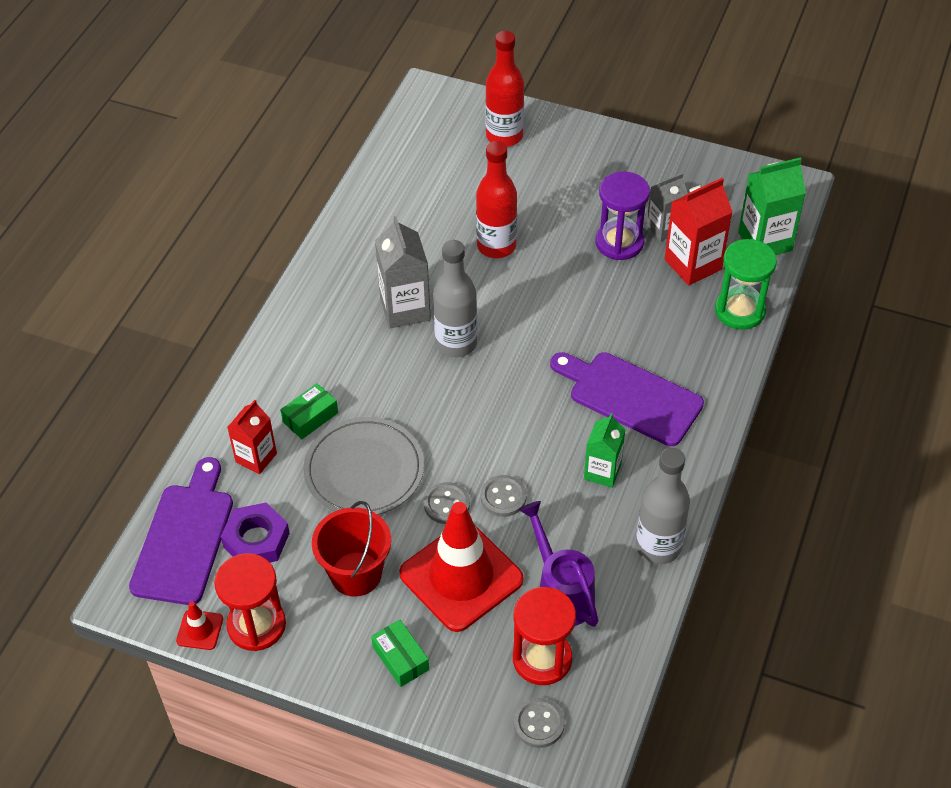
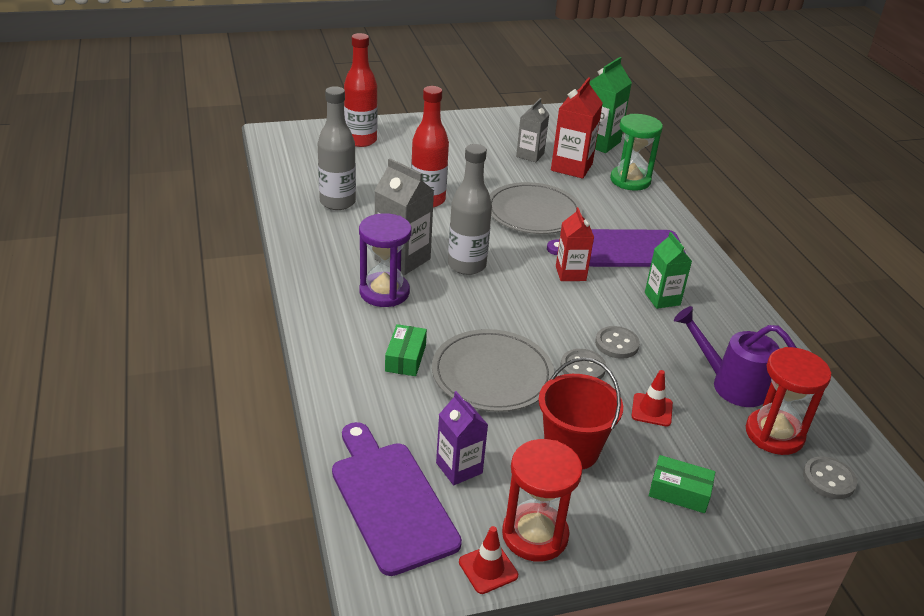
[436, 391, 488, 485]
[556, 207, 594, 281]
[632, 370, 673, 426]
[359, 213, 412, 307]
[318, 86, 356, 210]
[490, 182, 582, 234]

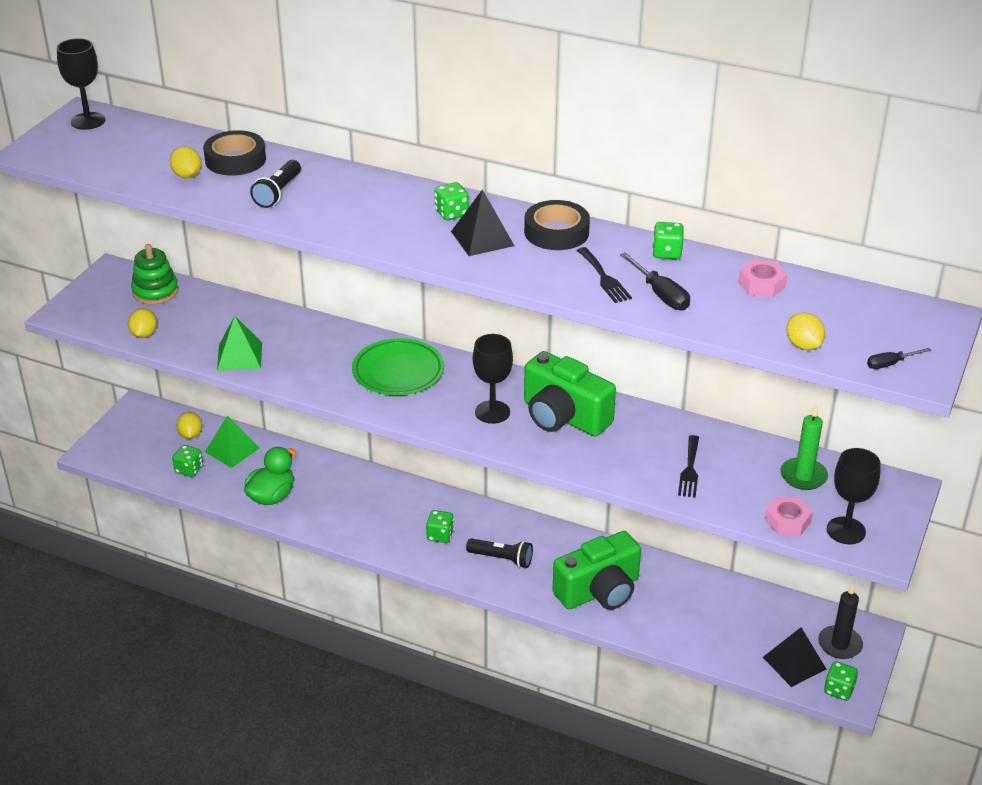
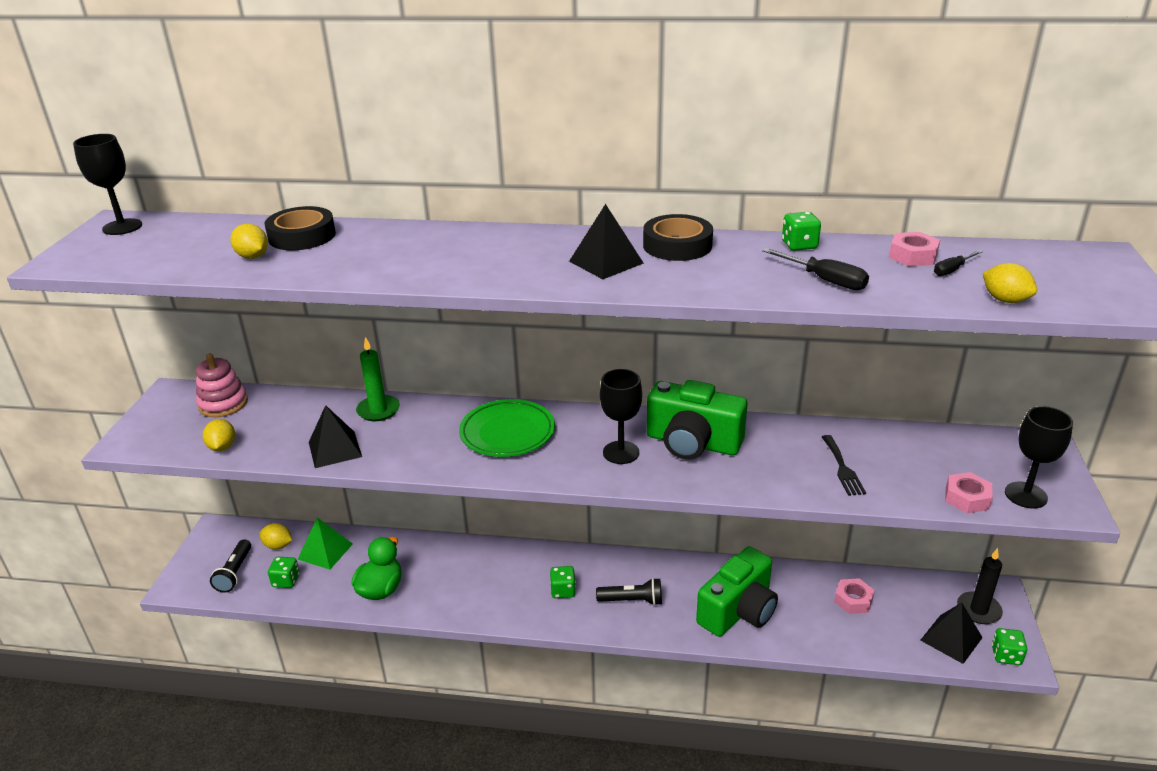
[196, 353, 248, 417]
[260, 523, 292, 549]
[309, 405, 362, 468]
[210, 539, 251, 593]
[435, 182, 469, 220] (first image)
[577, 247, 632, 303] (first image)
[356, 337, 400, 421]
[934, 250, 983, 276]
[834, 578, 875, 614]

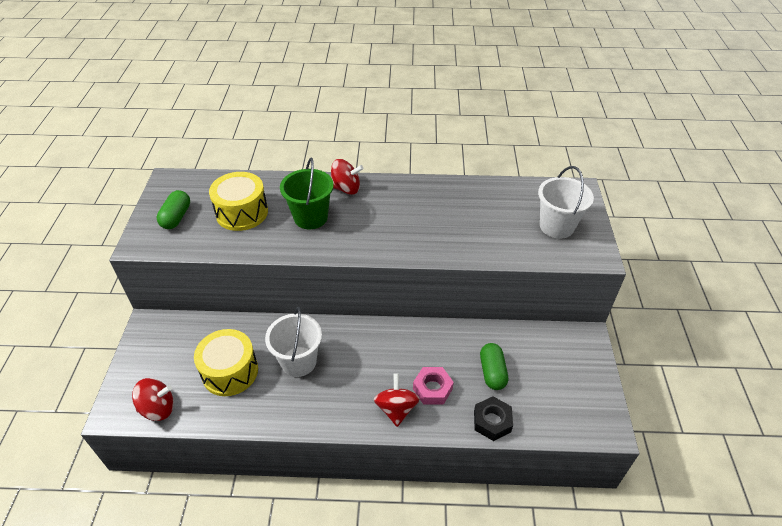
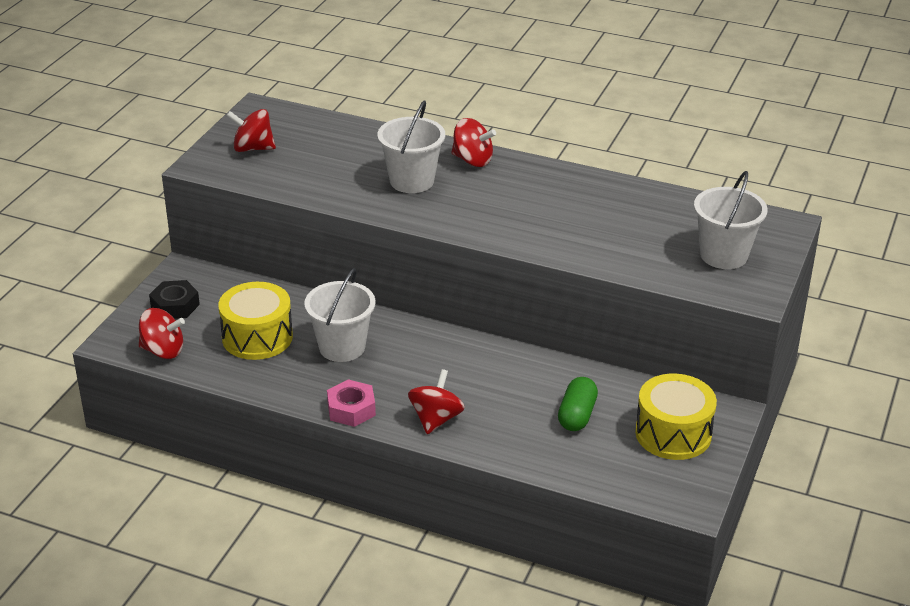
[226, 109, 276, 152]
[635, 374, 717, 460]
[377, 100, 445, 193]
[327, 379, 376, 427]
[149, 280, 200, 319]

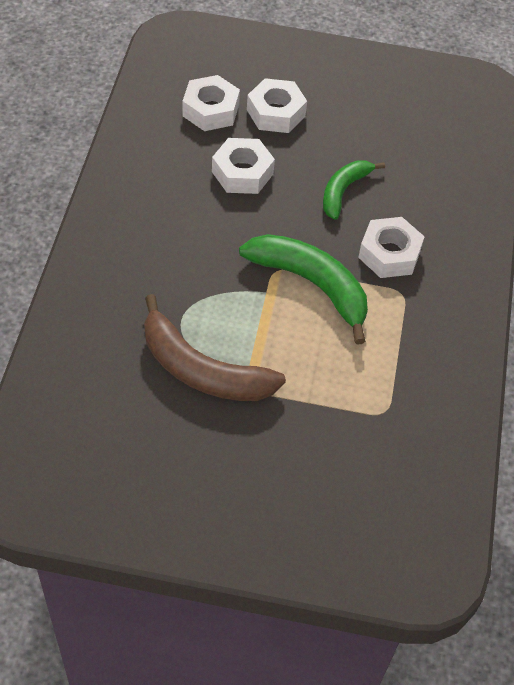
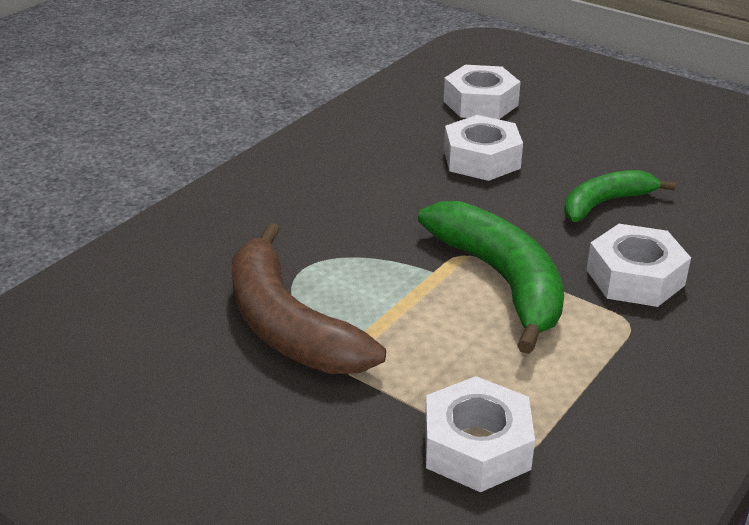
[425, 376, 535, 492]

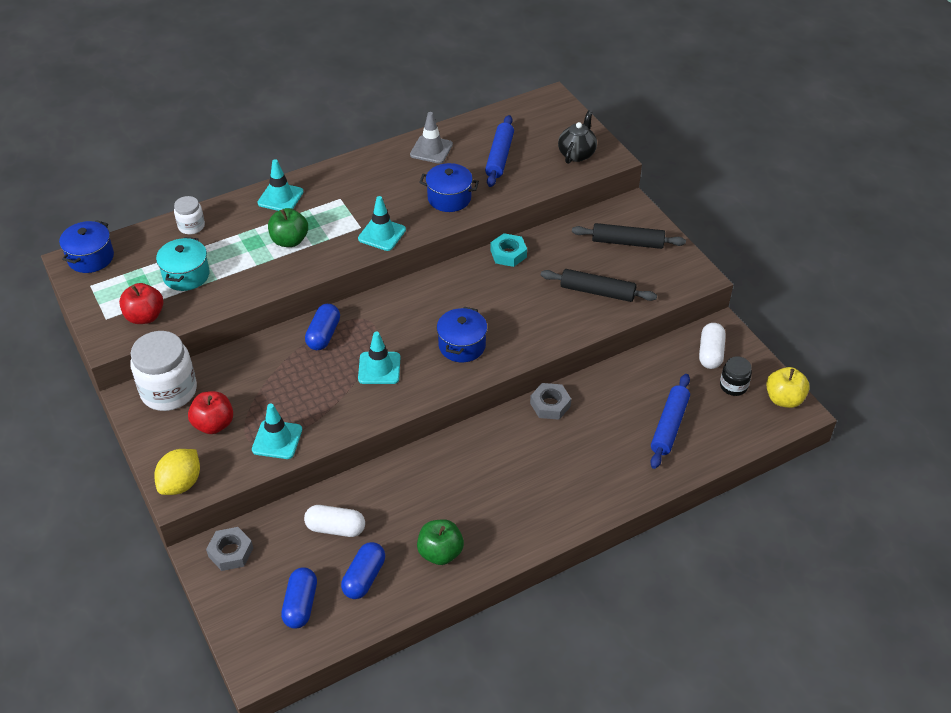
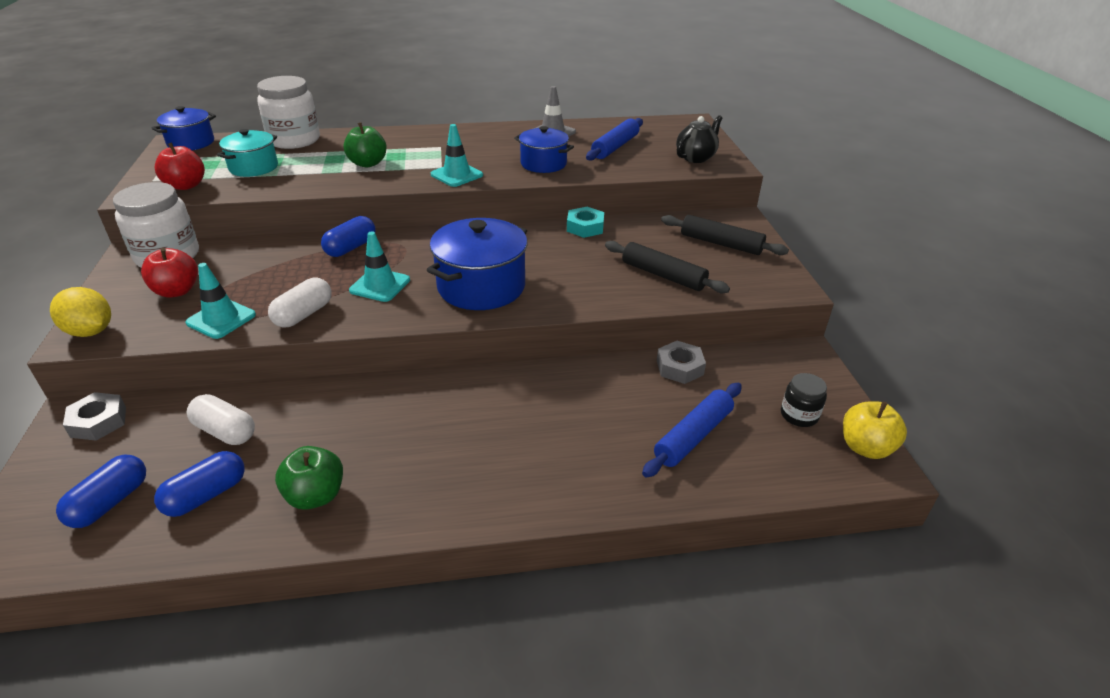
[50, 287, 111, 337]
[257, 76, 320, 149]
[258, 159, 304, 211] (first image)
[427, 218, 527, 310]
[657, 341, 706, 384]
[268, 278, 331, 328]

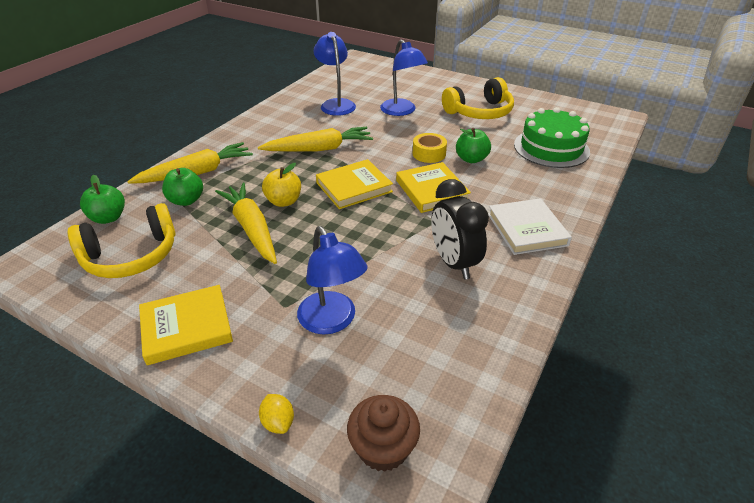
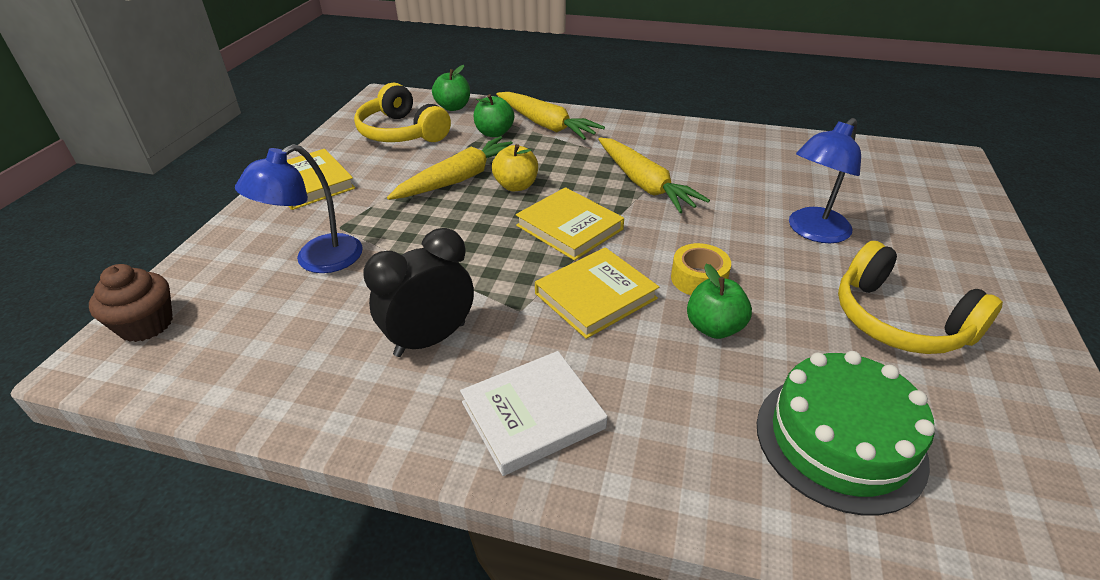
[259, 394, 294, 434] (first image)
[314, 32, 356, 116] (first image)

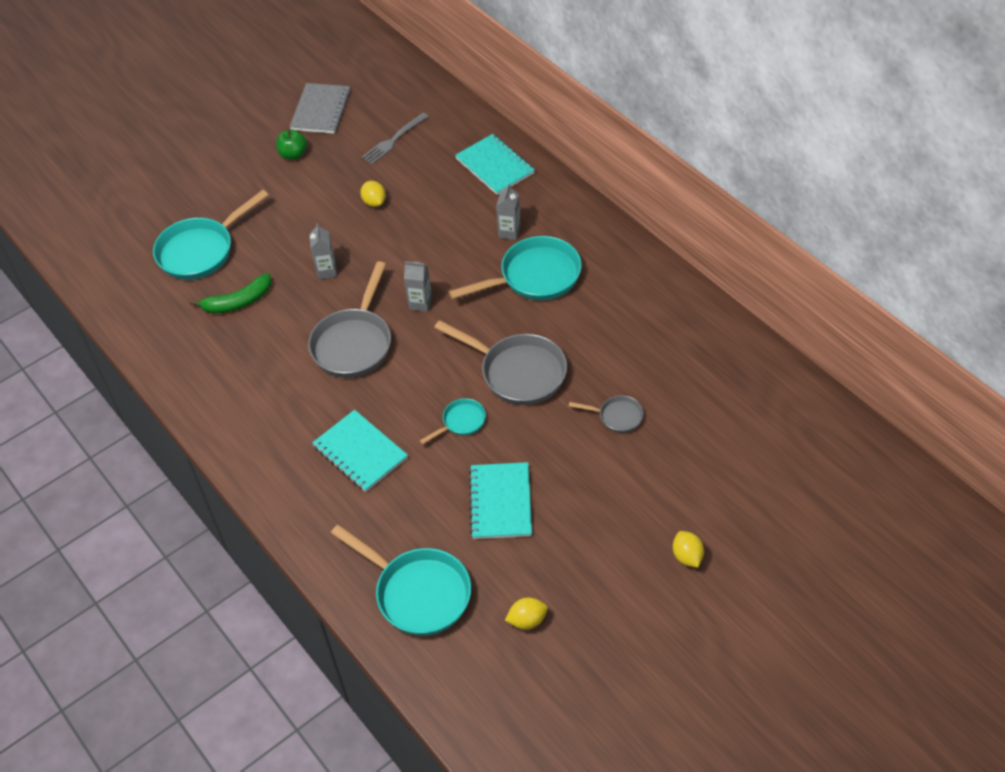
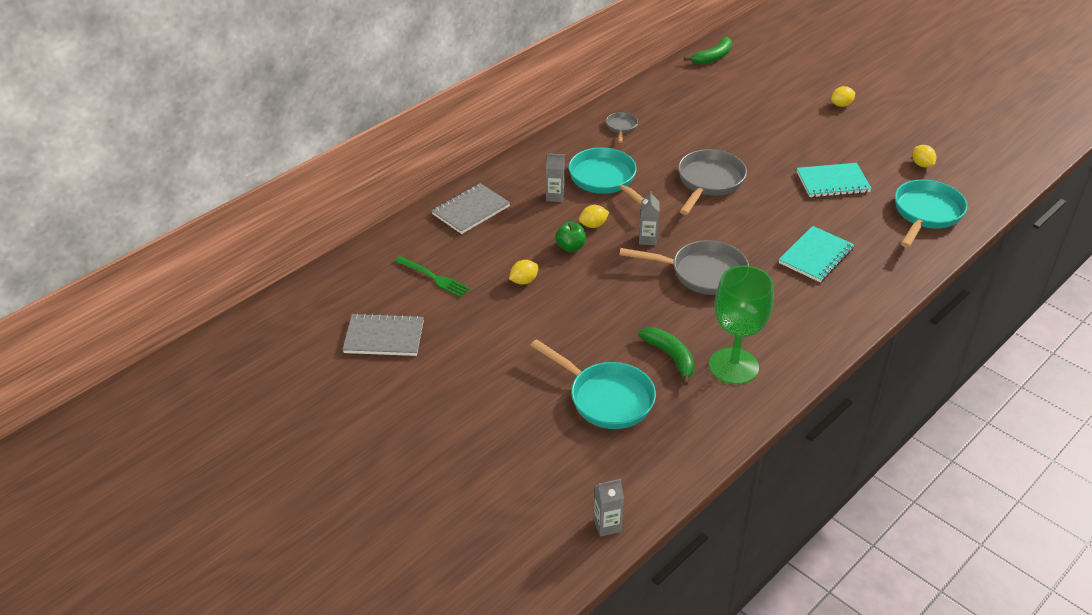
[555, 222, 586, 252]
[593, 479, 624, 537]
[395, 256, 470, 297]
[420, 398, 486, 444] (first image)
[431, 183, 510, 234]
[606, 112, 638, 143]
[579, 205, 609, 228]
[684, 37, 732, 64]
[709, 265, 774, 384]

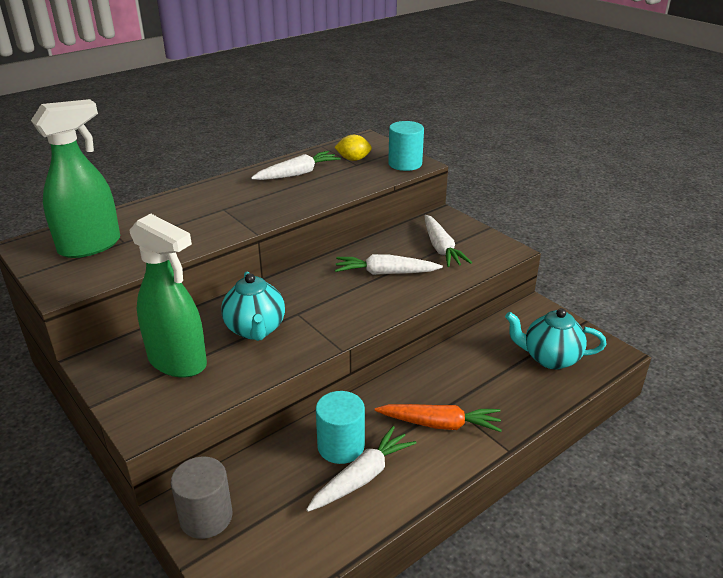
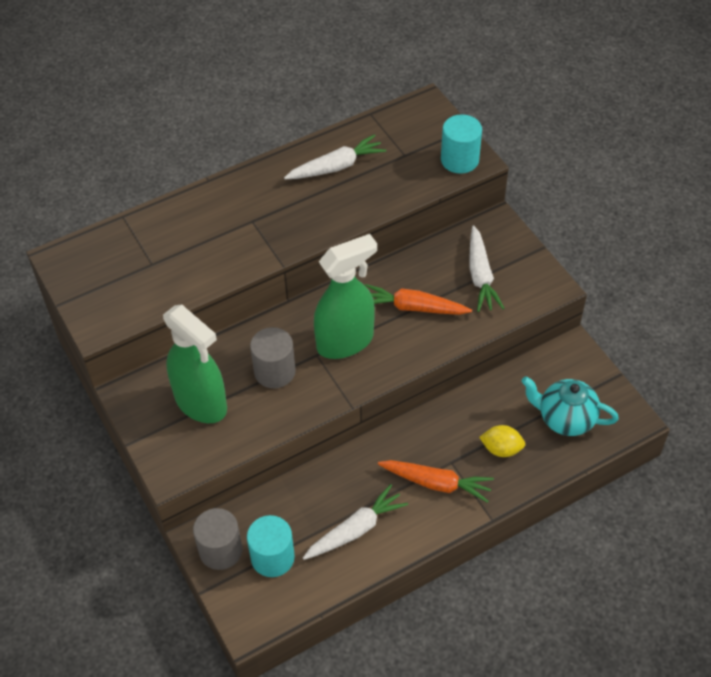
[314, 234, 377, 359]
[250, 327, 296, 388]
[247, 515, 295, 577]
[479, 425, 525, 457]
[365, 284, 472, 315]

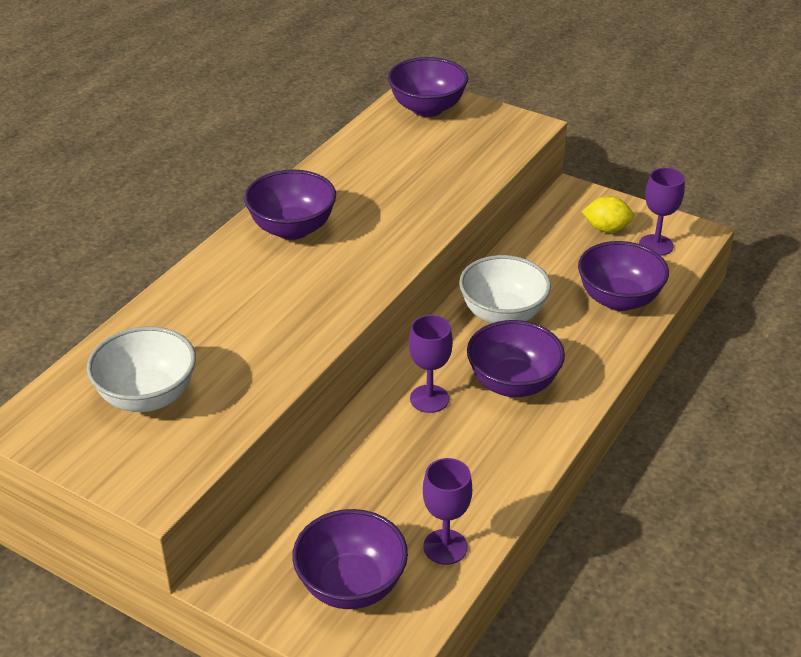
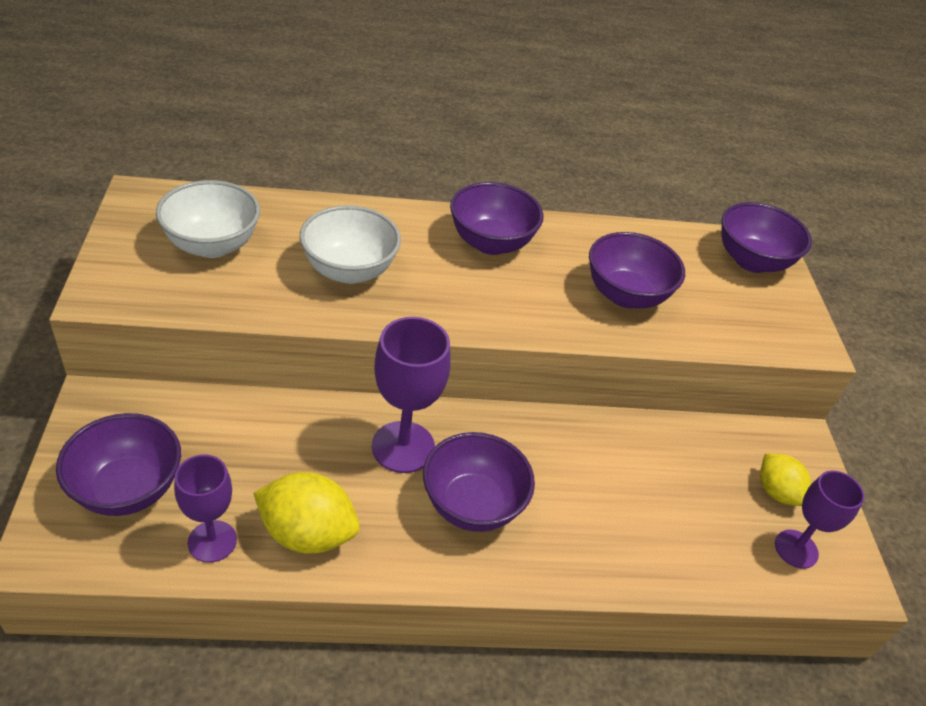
[372, 317, 451, 473]
[299, 205, 401, 284]
[589, 232, 685, 309]
[254, 472, 360, 553]

